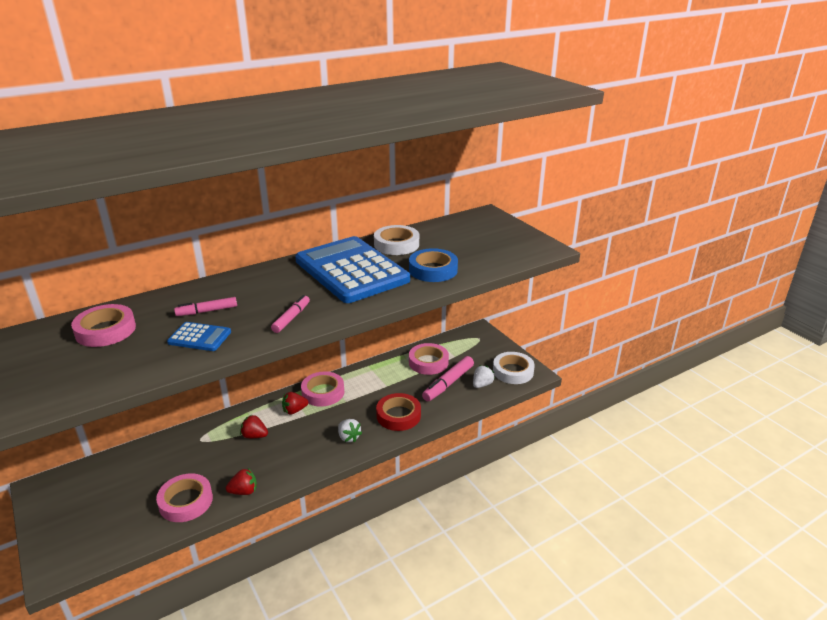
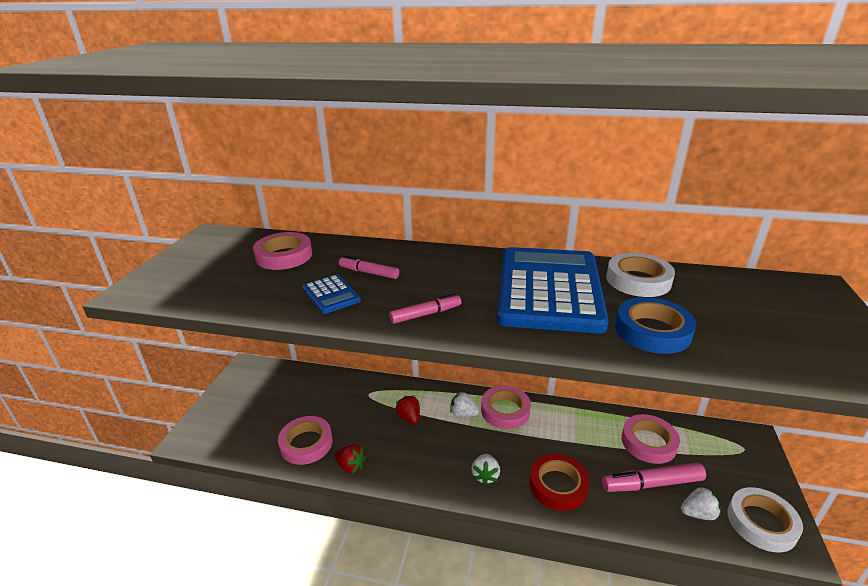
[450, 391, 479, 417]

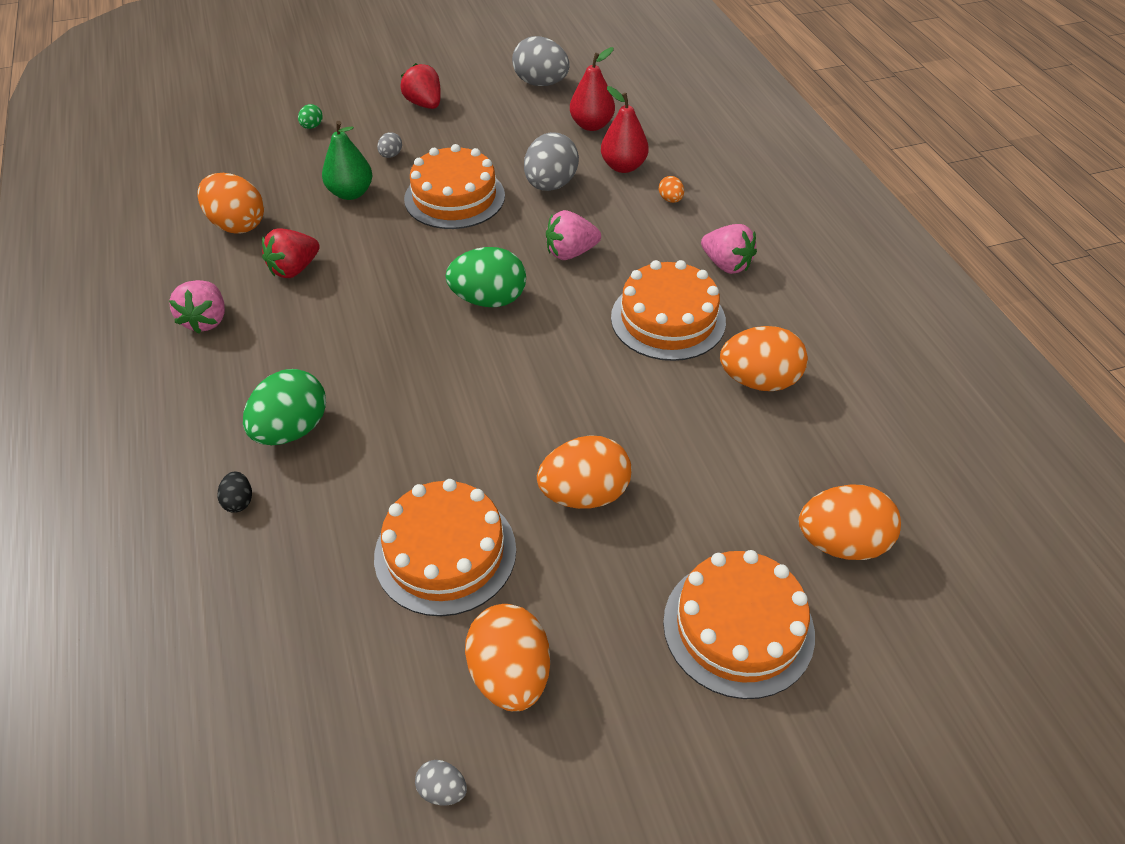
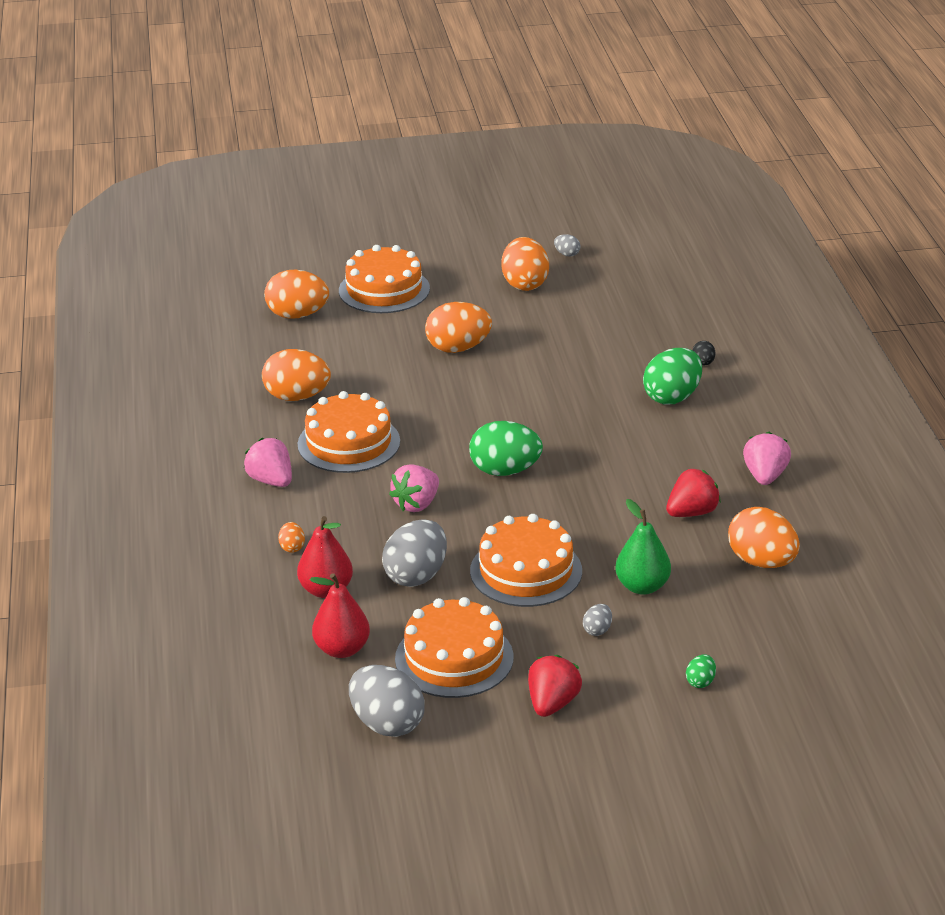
[395, 597, 514, 698]
[528, 655, 582, 717]
[389, 464, 439, 512]

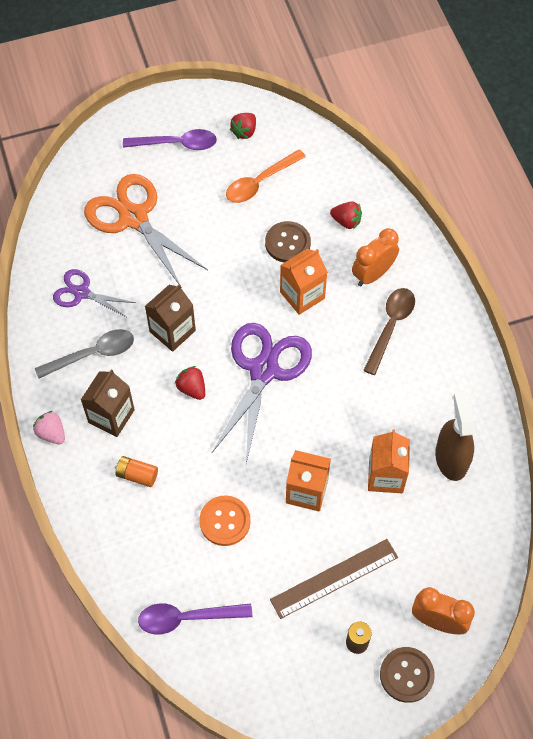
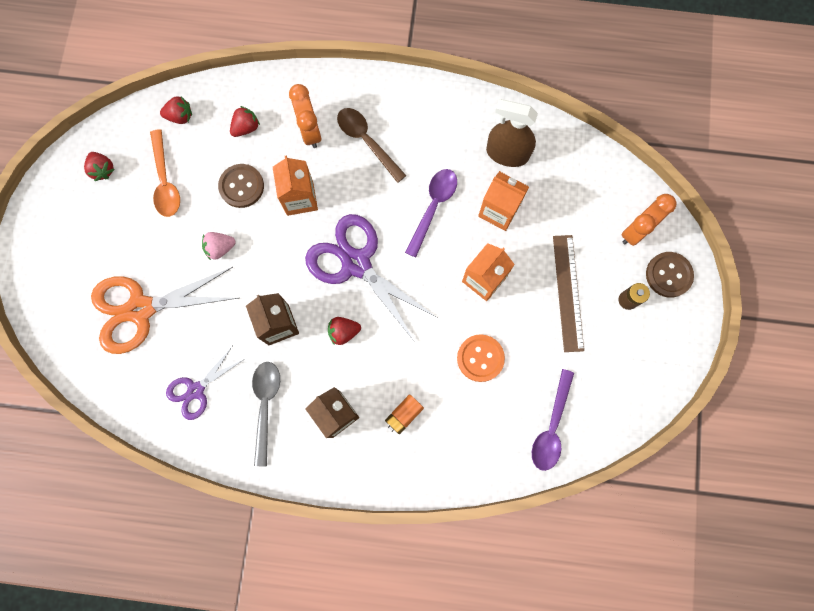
[202, 232, 236, 260]
[405, 169, 457, 257]
[160, 96, 192, 124]

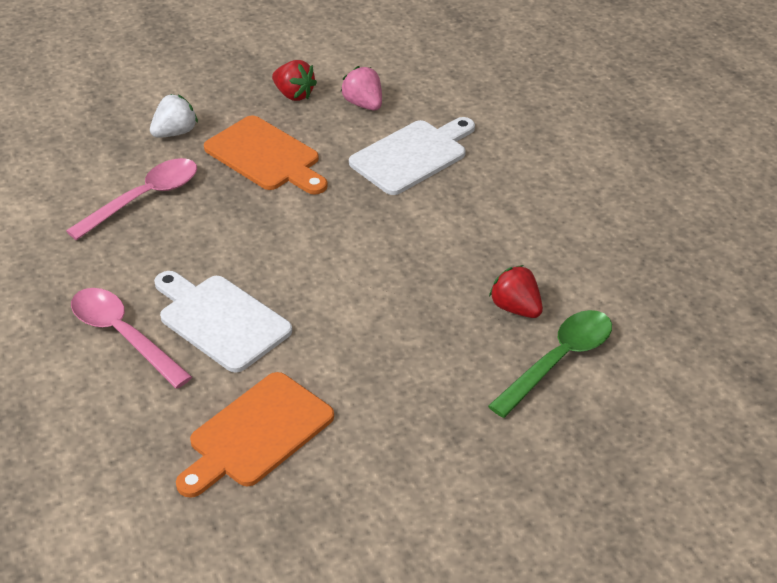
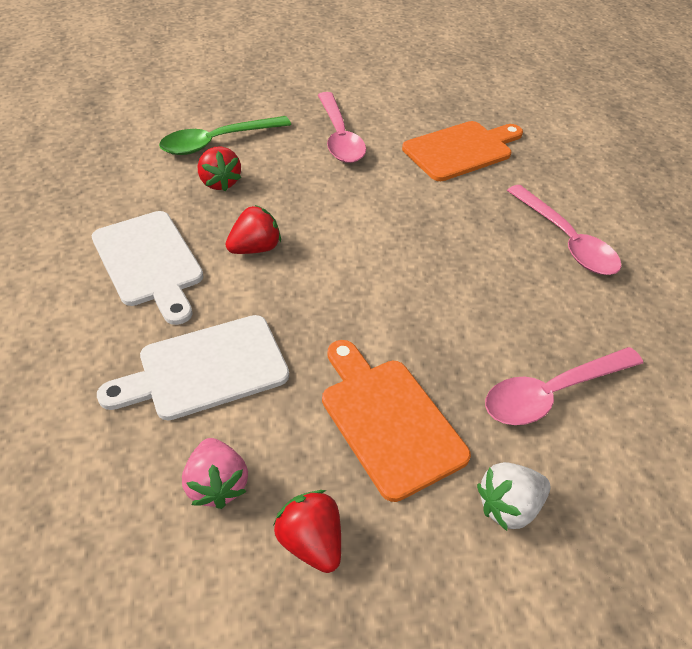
[92, 211, 204, 325]
[225, 205, 281, 254]
[318, 92, 366, 163]

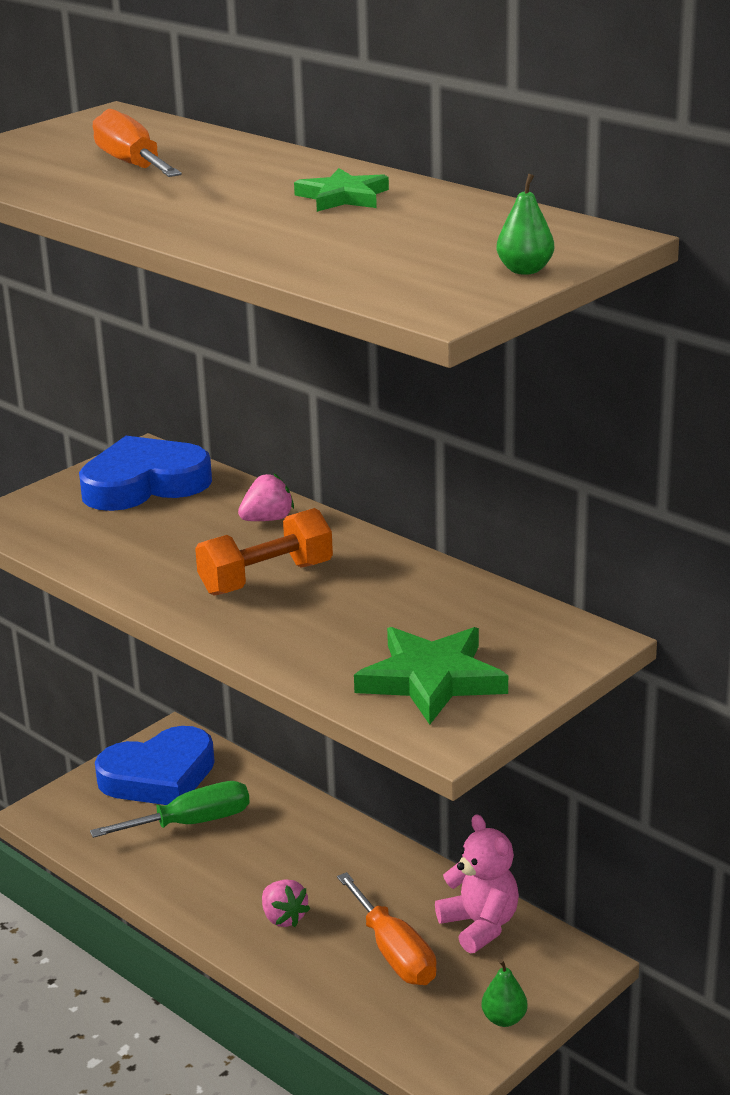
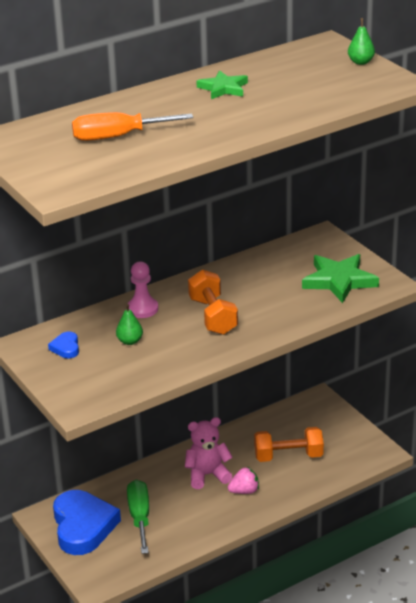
[48, 331, 79, 358]
[127, 262, 158, 318]
[254, 427, 324, 462]
[185, 417, 233, 489]
[116, 304, 143, 345]

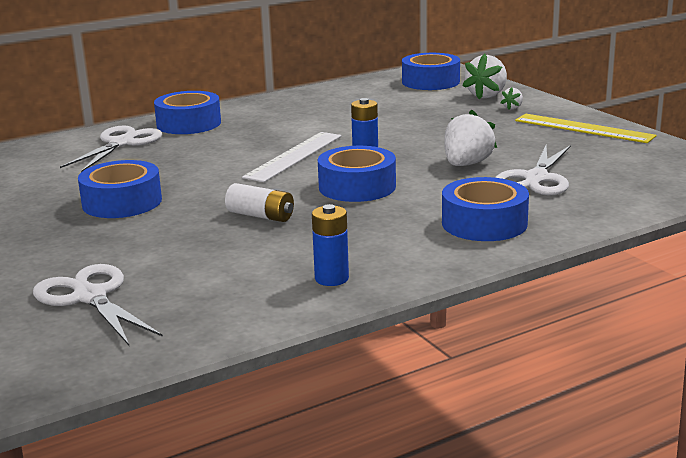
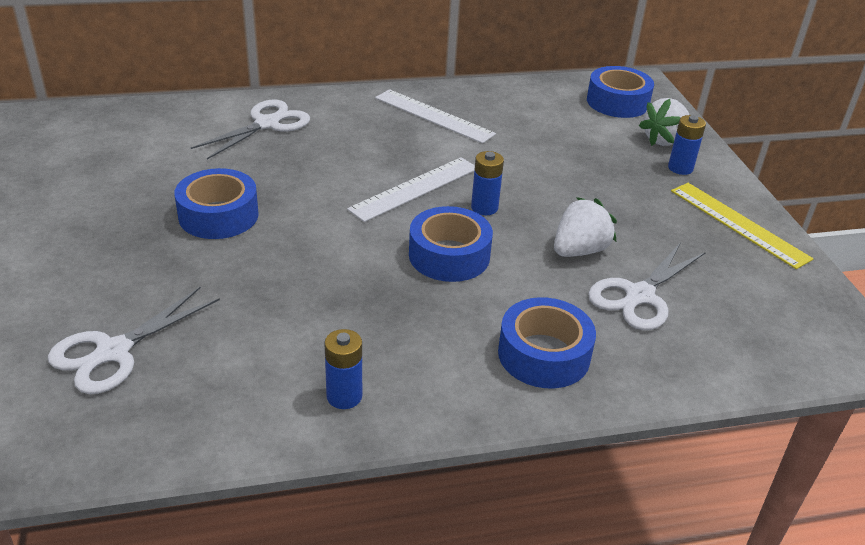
[48, 286, 220, 394]
[154, 91, 221, 134] (first image)
[225, 183, 294, 222] (first image)
[668, 115, 706, 175]
[375, 89, 496, 144]

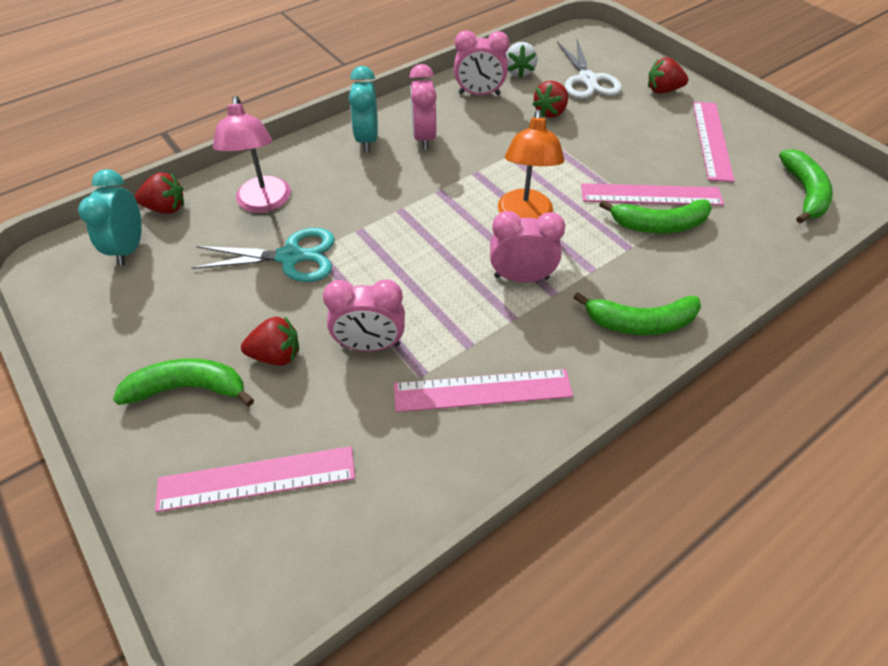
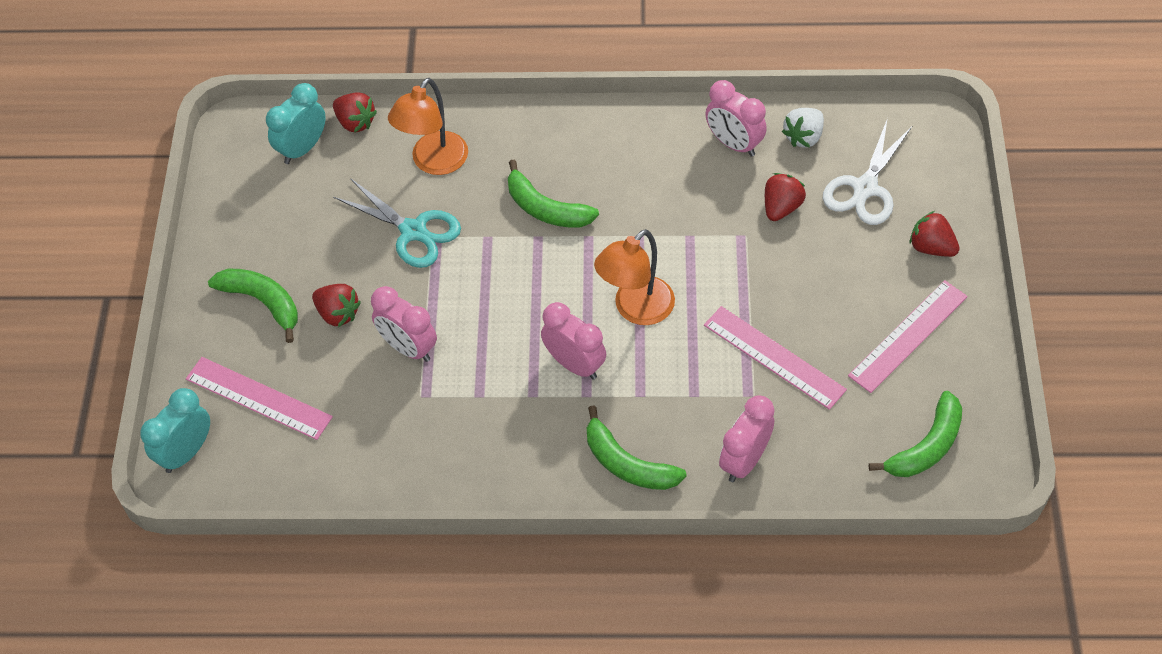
[388, 78, 468, 175]
[140, 388, 210, 473]
[394, 369, 573, 412] (first image)
[719, 396, 775, 482]
[765, 173, 806, 221]
[508, 160, 599, 228]

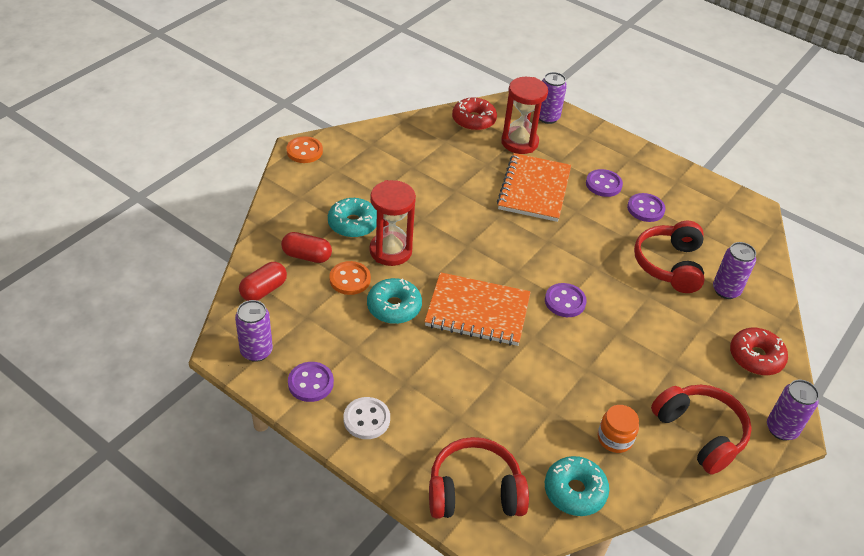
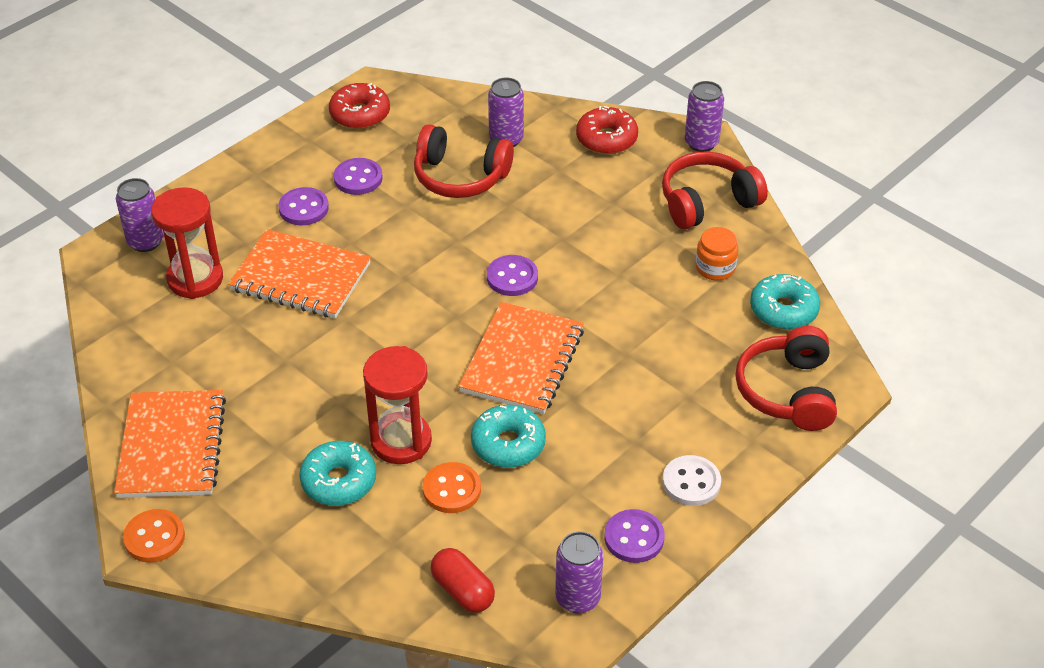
[281, 232, 332, 263] (first image)
[329, 83, 390, 129]
[114, 390, 226, 498]

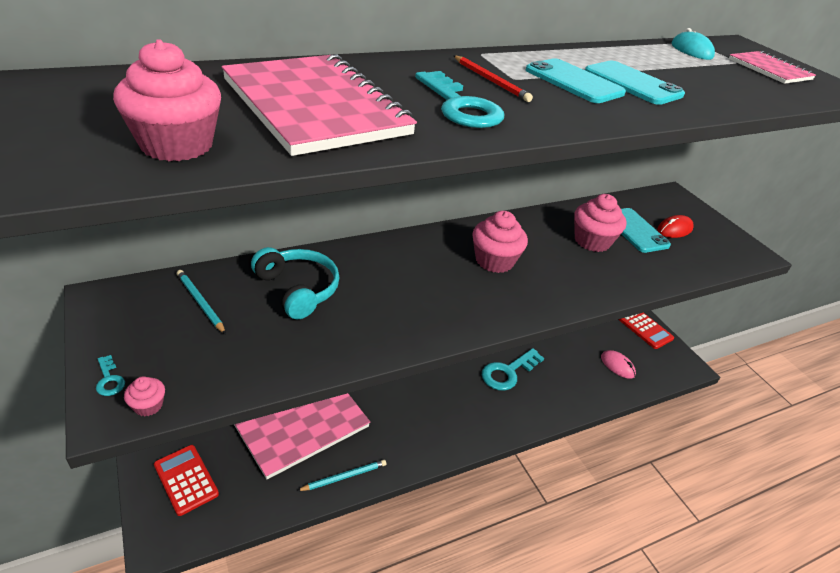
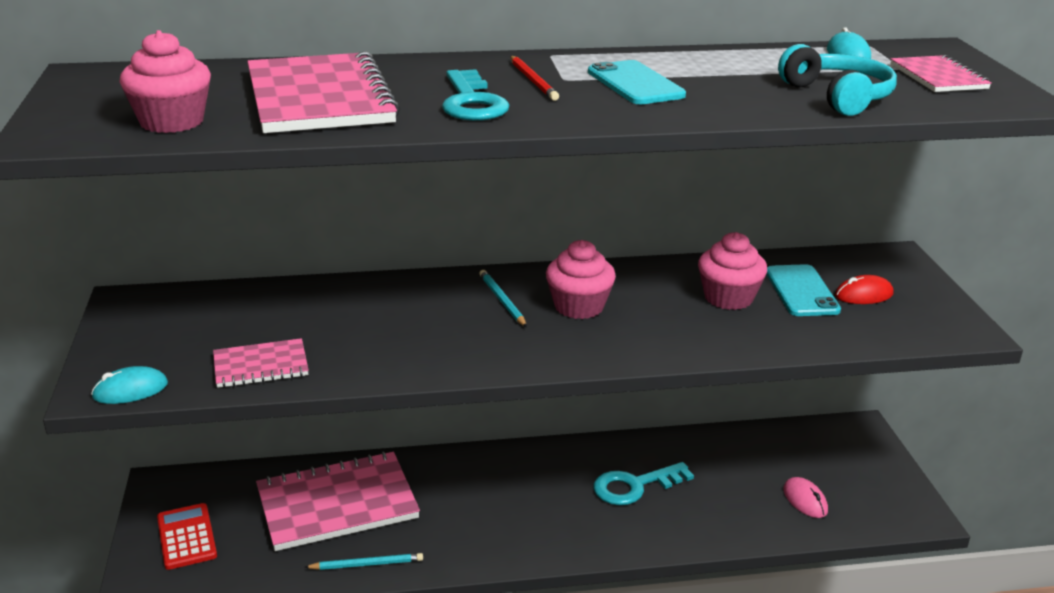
[96, 355, 125, 396] (first image)
[91, 366, 168, 404]
[479, 270, 527, 327]
[778, 44, 897, 116]
[585, 60, 685, 105] (first image)
[619, 313, 674, 349] (first image)
[213, 338, 309, 388]

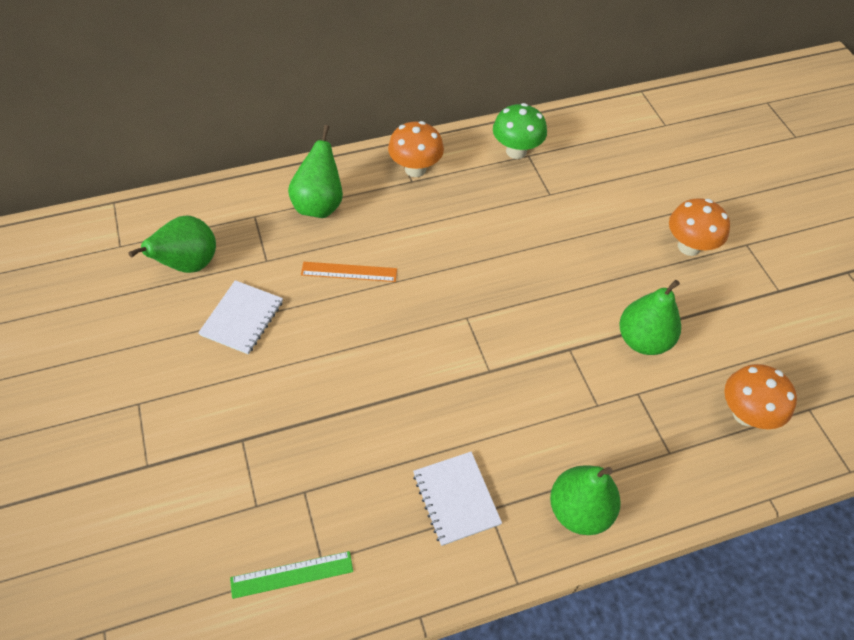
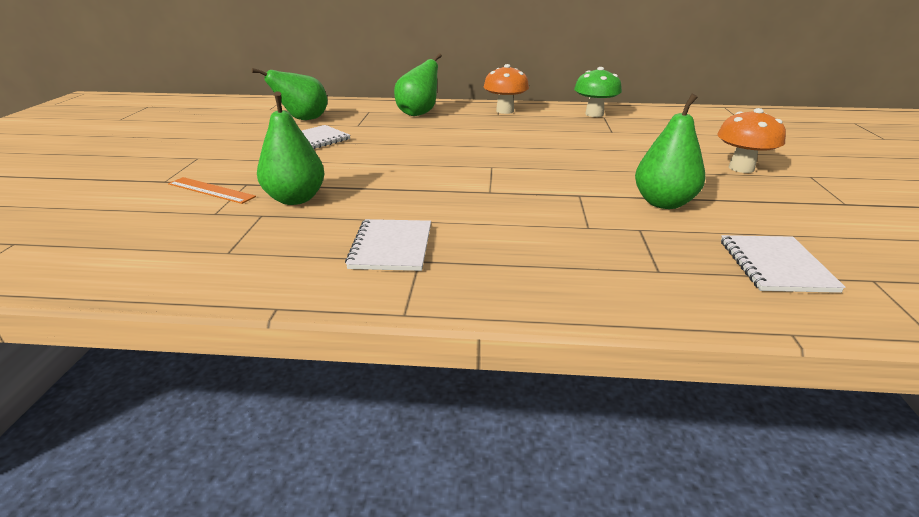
[230, 551, 353, 599] (first image)
[168, 177, 256, 204]
[257, 91, 324, 205]
[721, 235, 845, 293]

